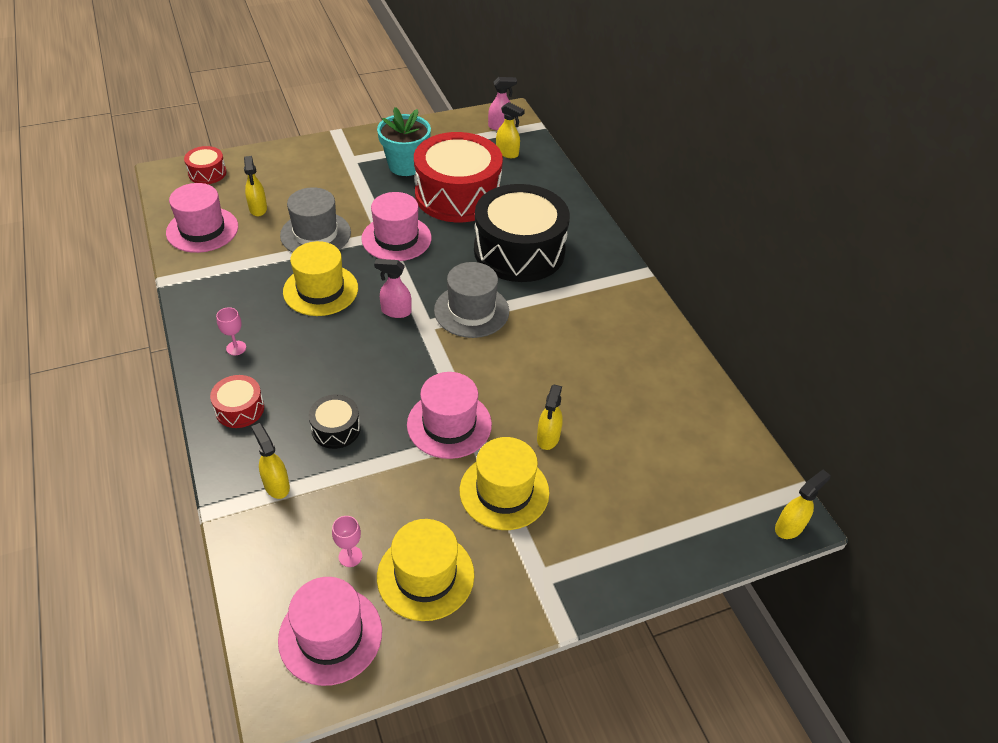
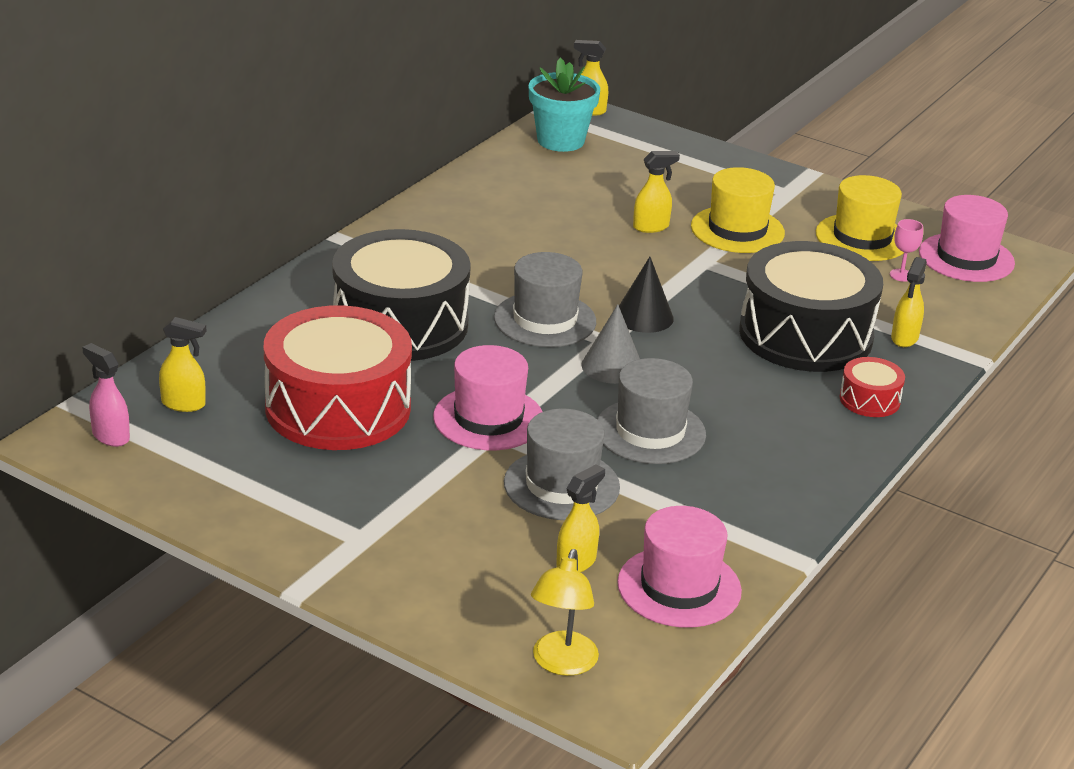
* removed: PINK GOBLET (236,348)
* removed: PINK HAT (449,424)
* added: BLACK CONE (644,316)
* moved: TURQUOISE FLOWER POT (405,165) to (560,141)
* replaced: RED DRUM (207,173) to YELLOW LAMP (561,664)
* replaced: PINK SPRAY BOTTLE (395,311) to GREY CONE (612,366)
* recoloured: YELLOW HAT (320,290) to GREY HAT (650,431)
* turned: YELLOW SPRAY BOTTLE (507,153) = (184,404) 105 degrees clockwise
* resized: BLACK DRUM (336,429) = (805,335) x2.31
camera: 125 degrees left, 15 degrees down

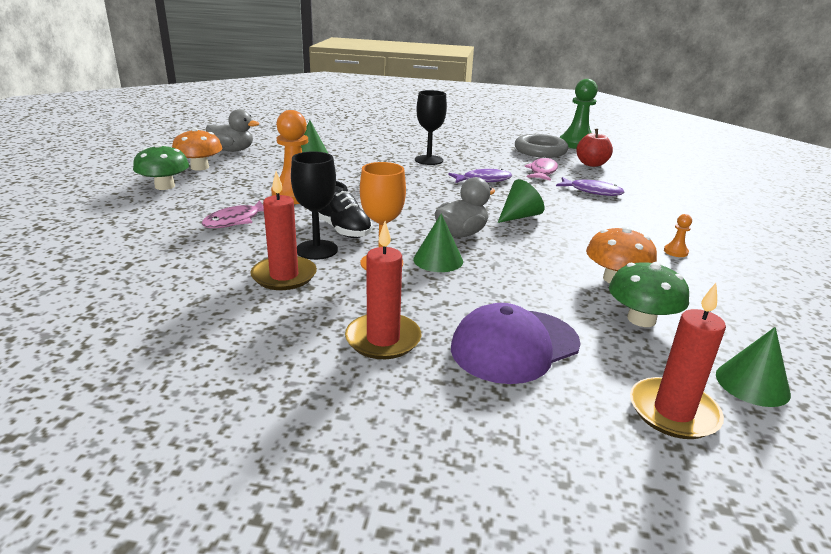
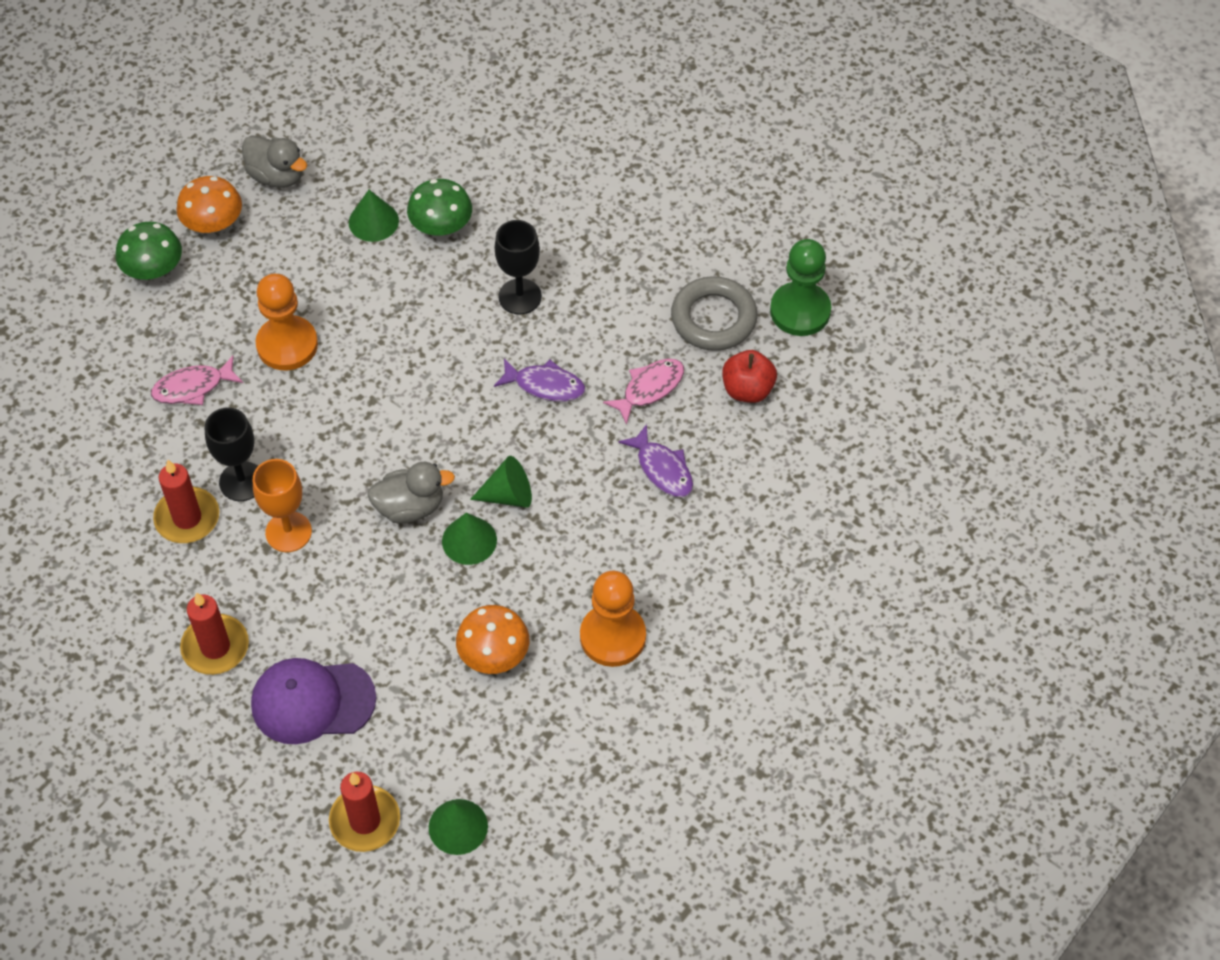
* removed: BLACK SHOE (342,229)
* moved: GREEN CONE (438,260) to (469,540)
* moved: GREEN MUSHROOM (641,319) to (441,225)
* resized: ORANGE PAWN (675,252) = (613,636) x2.40
camera: 30 degrees right, 30 degrees up

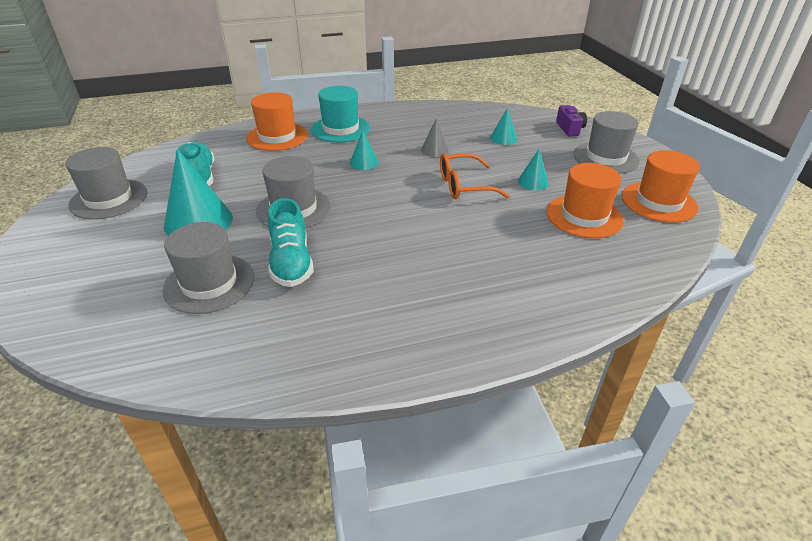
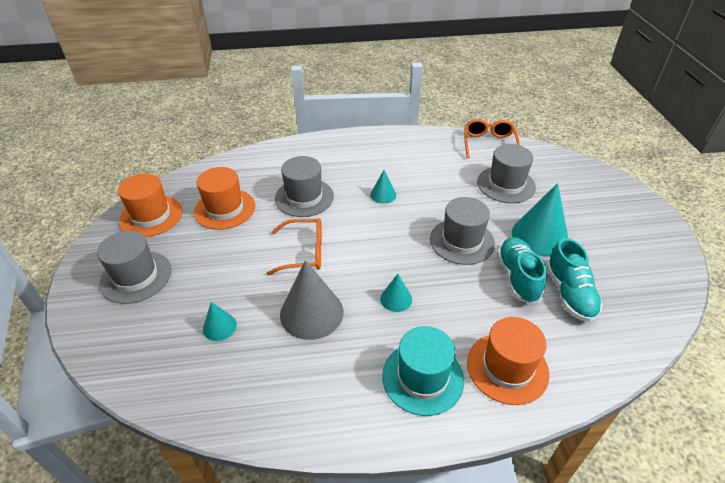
* removed: PURPLE CAMERA (569,129)
* added: ORANGE GLASSES (488,143)
* moved: GREY HAT (109,199) to (304,197)
* moved: TURQUOISE SHOE (291,263) to (517,277)
* moved: TURQUOISE CONE (533,182) to (383,195)
* resized: GREY CONE (434,150) = (311,313) x1.95
camera: 170 degrees left, 5 degrees up

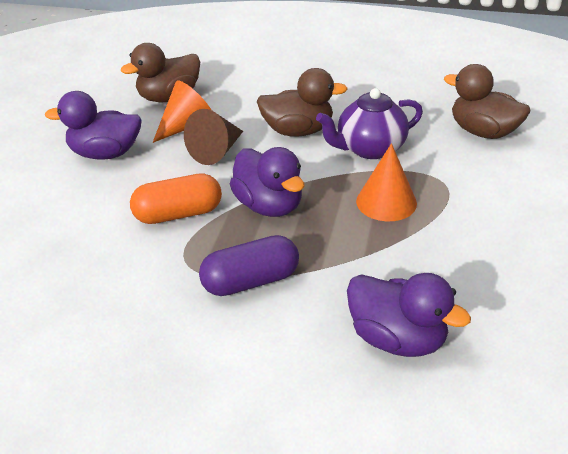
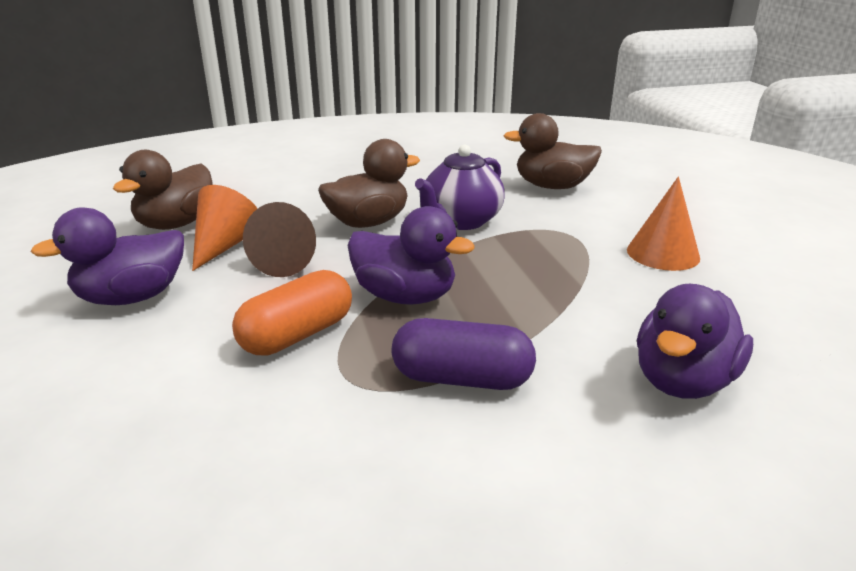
* moved: ORANGE CONE (386,202) to (663,253)
* turned: PURPLE CAPSULE (250,281) = (462,379) 60 degrees clockwise
* turned: PURPLE DUCK (397,339) = (683,381) 120 degrees clockwise
camera: 30 degrees left, 10 degrees down

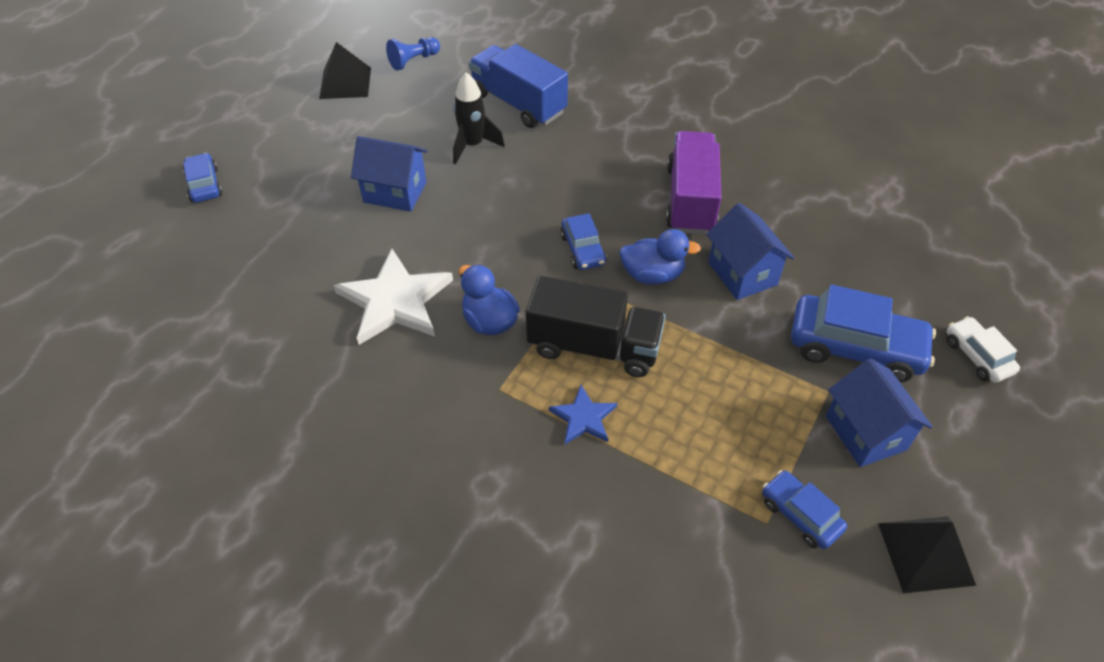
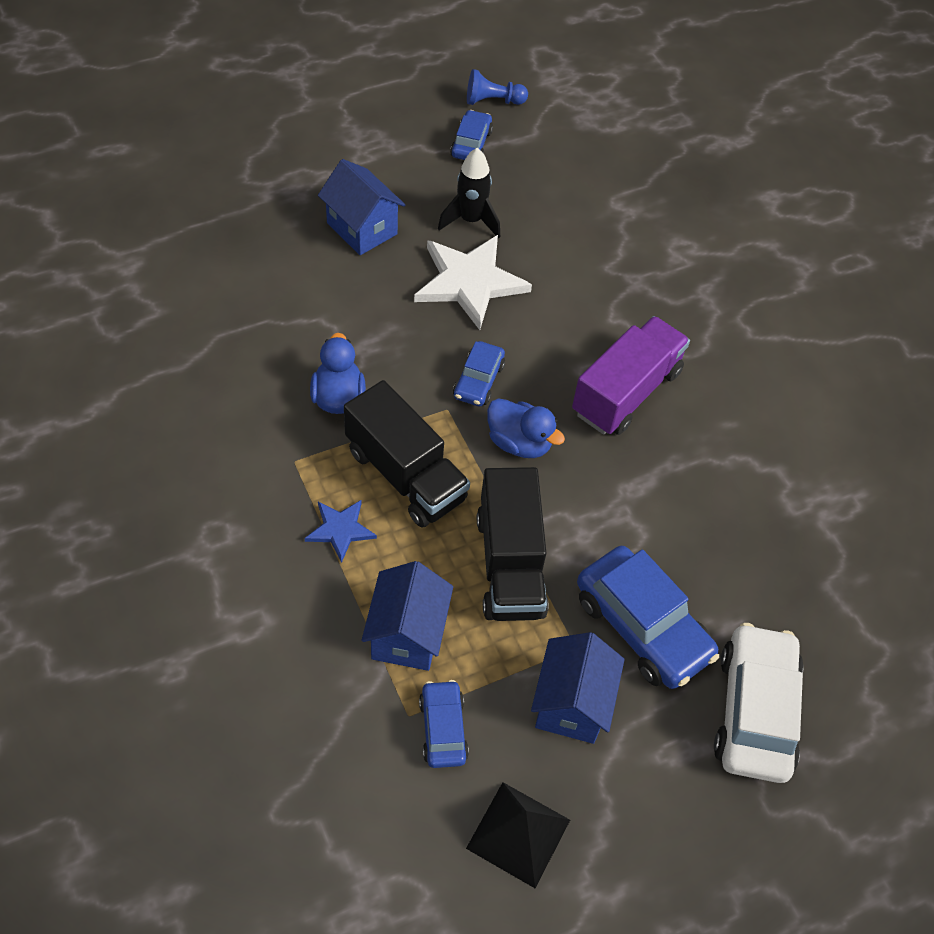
* removed: BLACK PYRAMID (345,83)
* removed: BLUE TRUCK (518,103)
* added: BLACK TRUCK (510,564)
* moved: BLUE CAR (204,185) to (471,144)
* moved: WHITE STAR (395,301) to (470,282)
* moved: BLUE HOUSE (742,273) to (407,634)
* resized: WHITE CAR (977,356) = (754,711) x1.83
camera: 30 degrees right, 5 degrees up

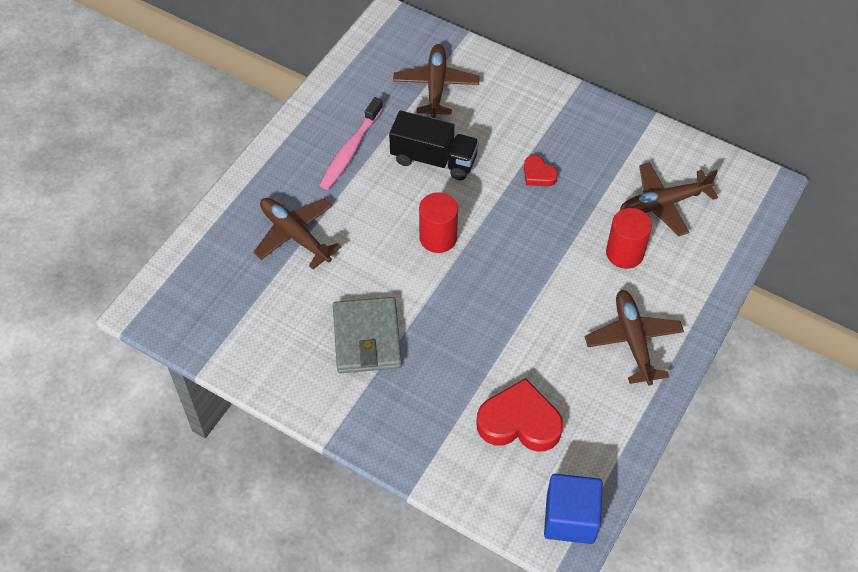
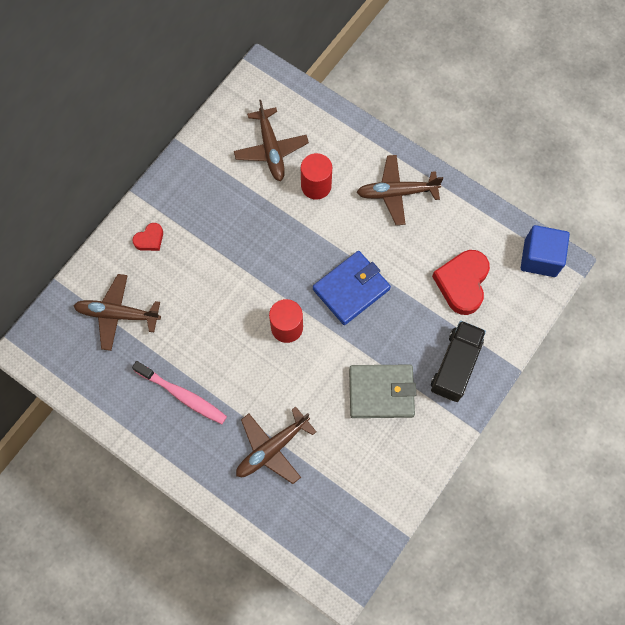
* added: BLUE WALLET (351,289)
* moved: BLACK TRUCK (434,159) to (455,365)
* moved: RED HEART (538,174) to (150,239)
camera: 85 degrees left, 15 degrees up

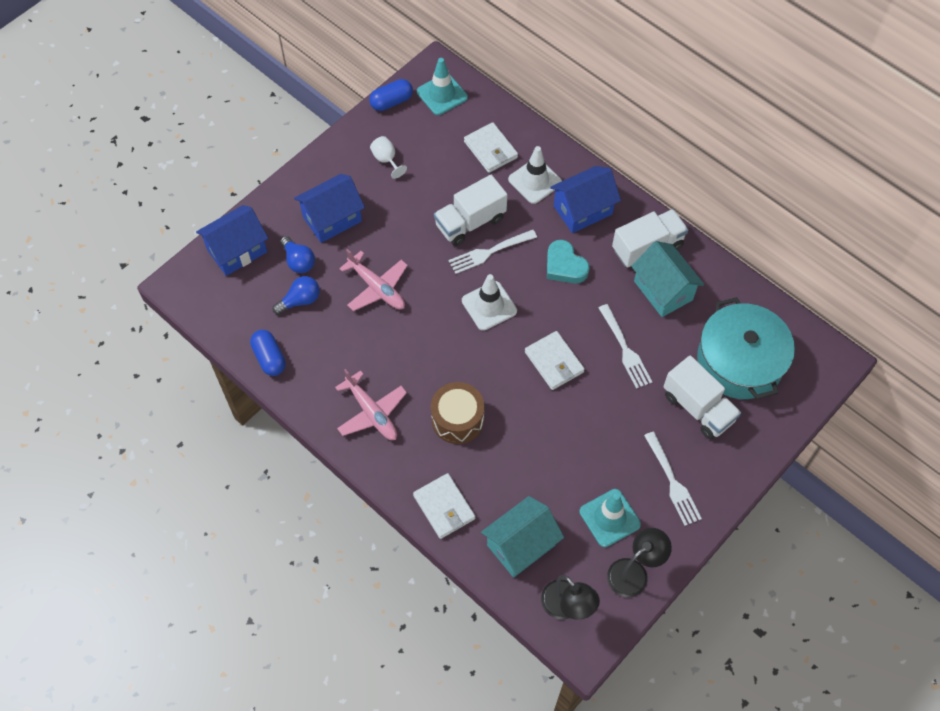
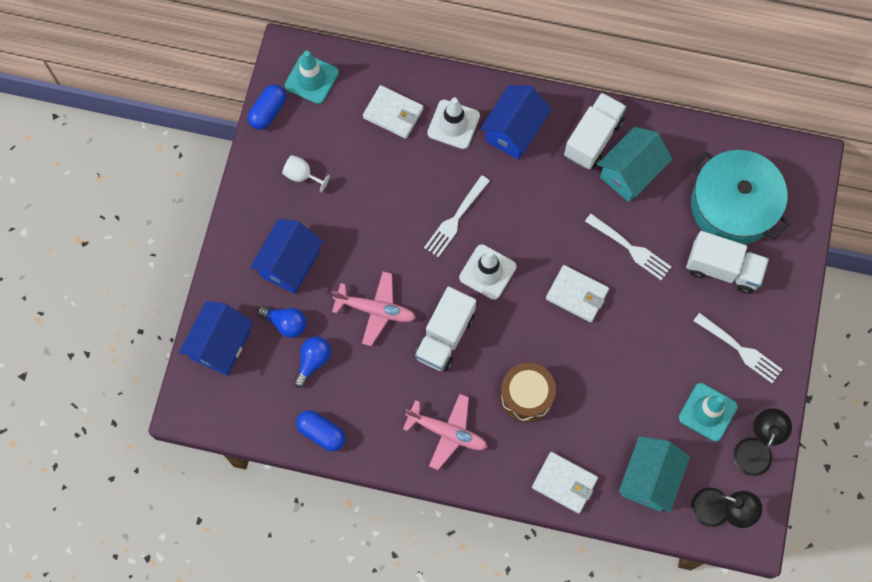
* removed: TURQUOISE HEART (565,266)
* moved: WHITE TRUCK (470,222) to (445,336)
* turned: TURQUOISE HOUSE (663,290) = (630,173) 75 degrees counterclockwise
camera: 30 degrees left, 10 degrees up

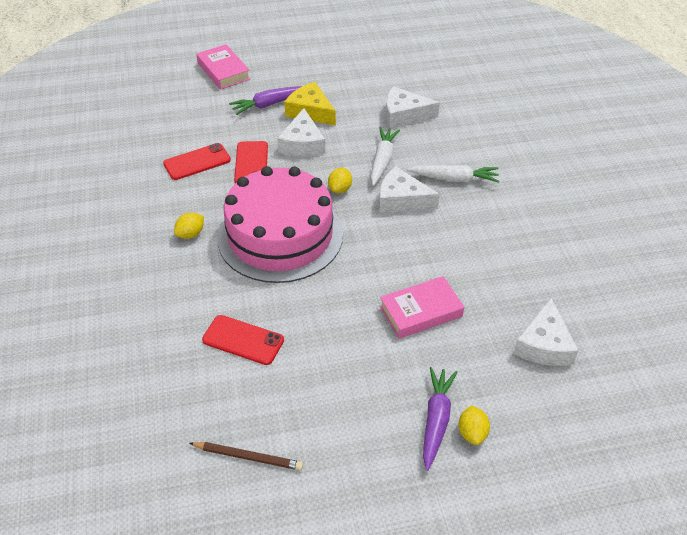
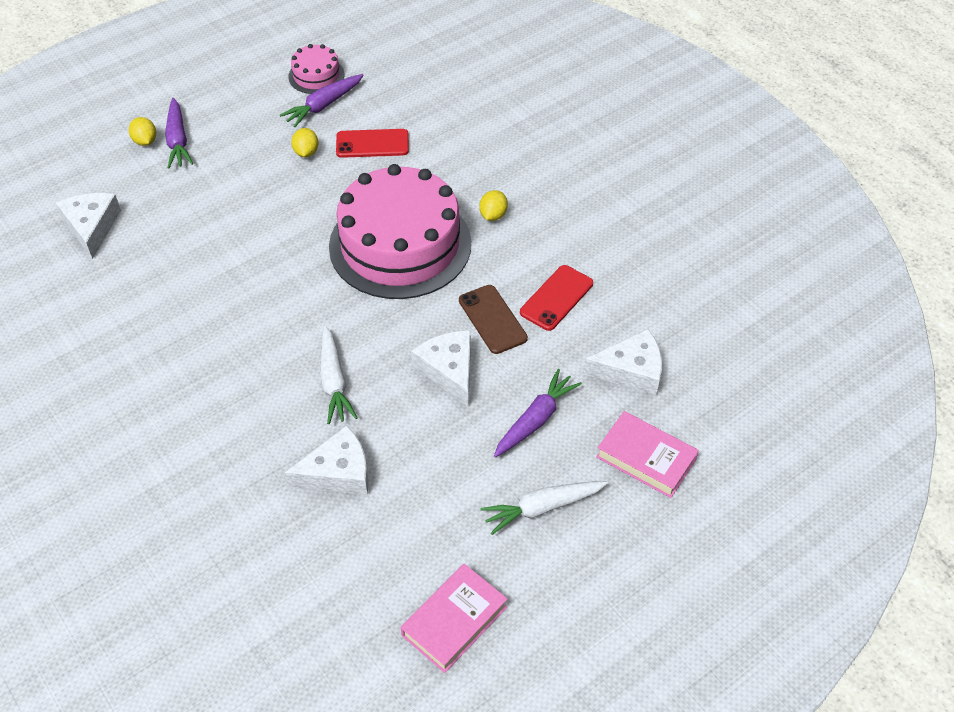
* removed: YELLOW CHEESE (310,111)
* added: PURPLE CARROT (323,105)
* moved: YELLOW LEMON (340,189) to (306,152)
* moved: WHITE CHEESE (401,200) to (631,370)
* moved: PINK BOOK (421,312) to (454,621)
* moved: WHITE CARROT (454,179) to (542,508)
* replaced: BROWN PENCIL (248,457) to PINK CAKE (316,75)
* recoloured: RED PHONE (251,163) to BROWN PHONE (492,319)
camera: 155 degrees right, 5 degrees up

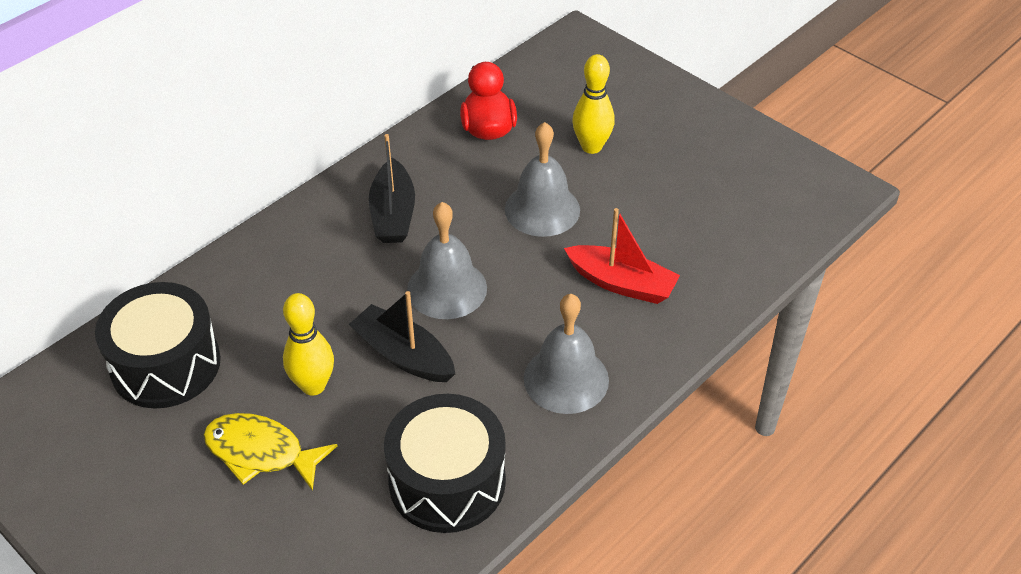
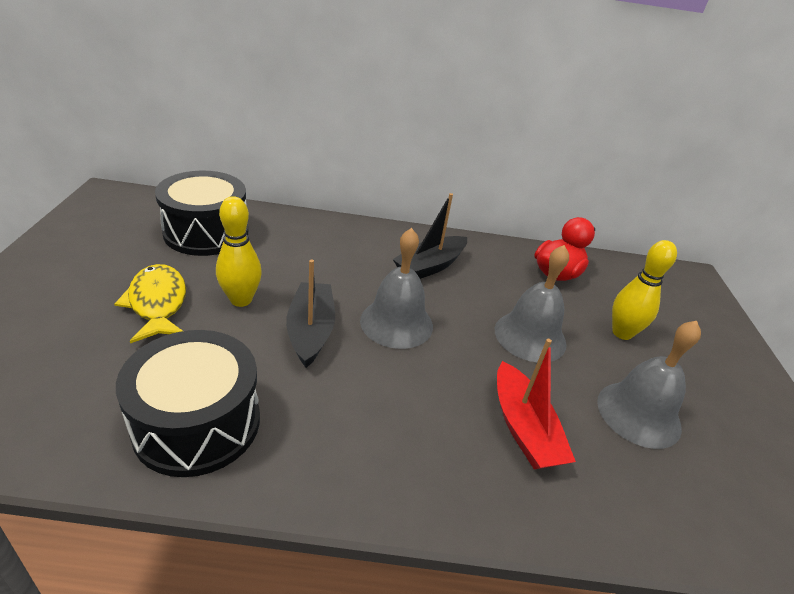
* moved: GREY BELL (566,379) to (638,414)
camera: 45 degrees right, 10 degrees down

